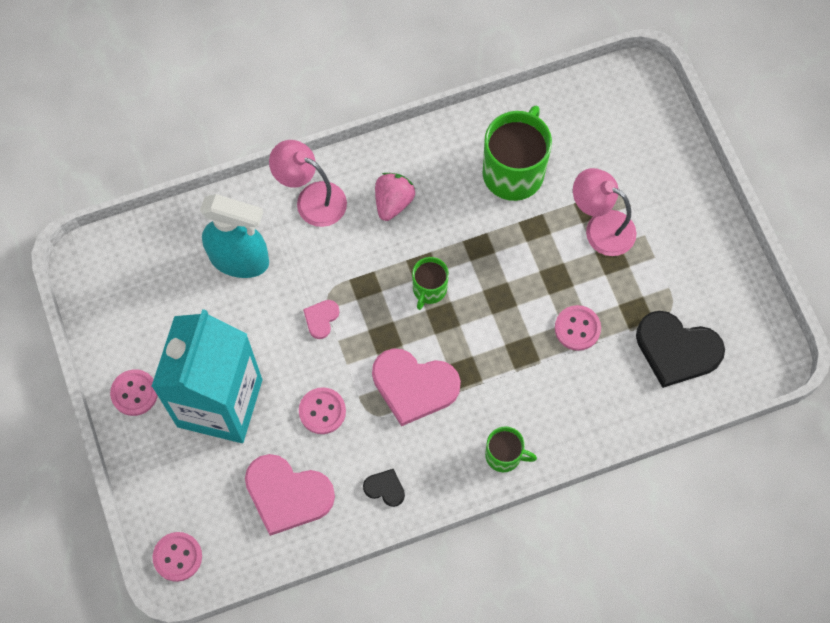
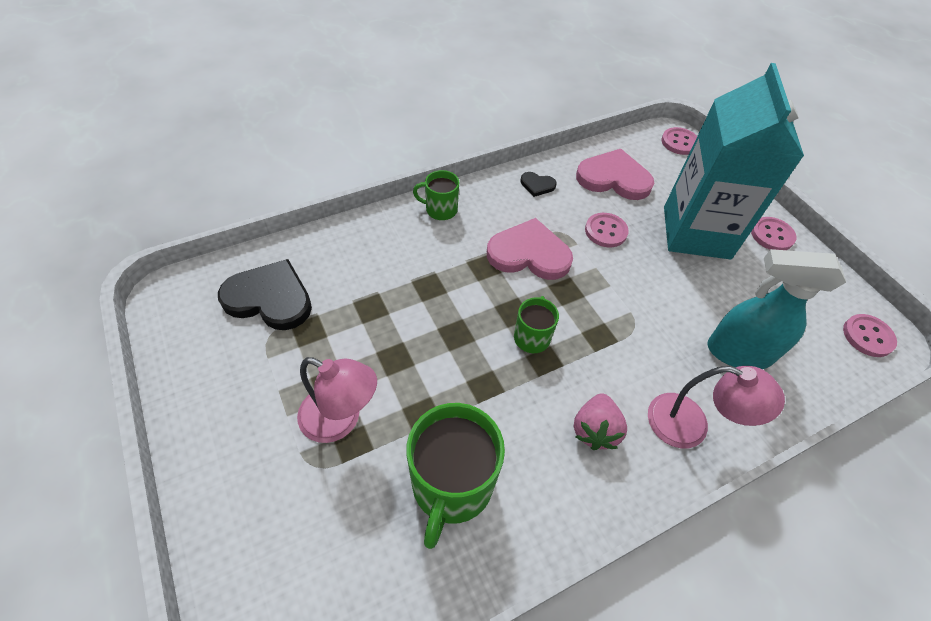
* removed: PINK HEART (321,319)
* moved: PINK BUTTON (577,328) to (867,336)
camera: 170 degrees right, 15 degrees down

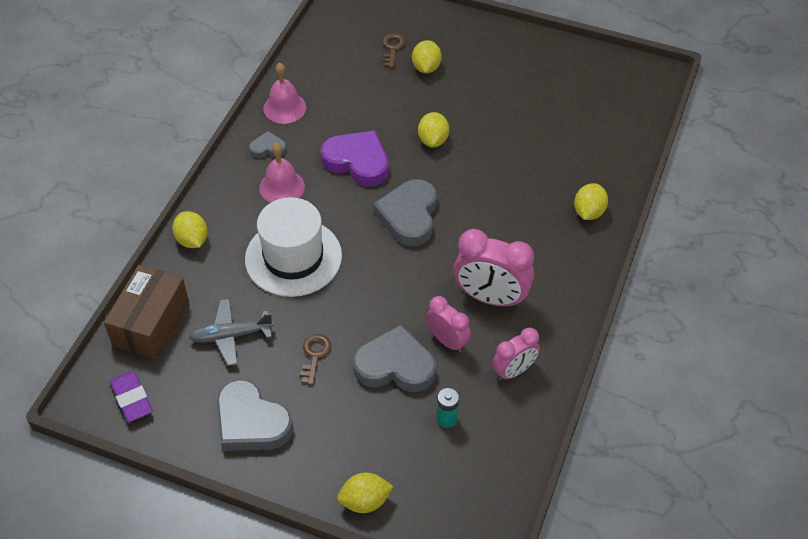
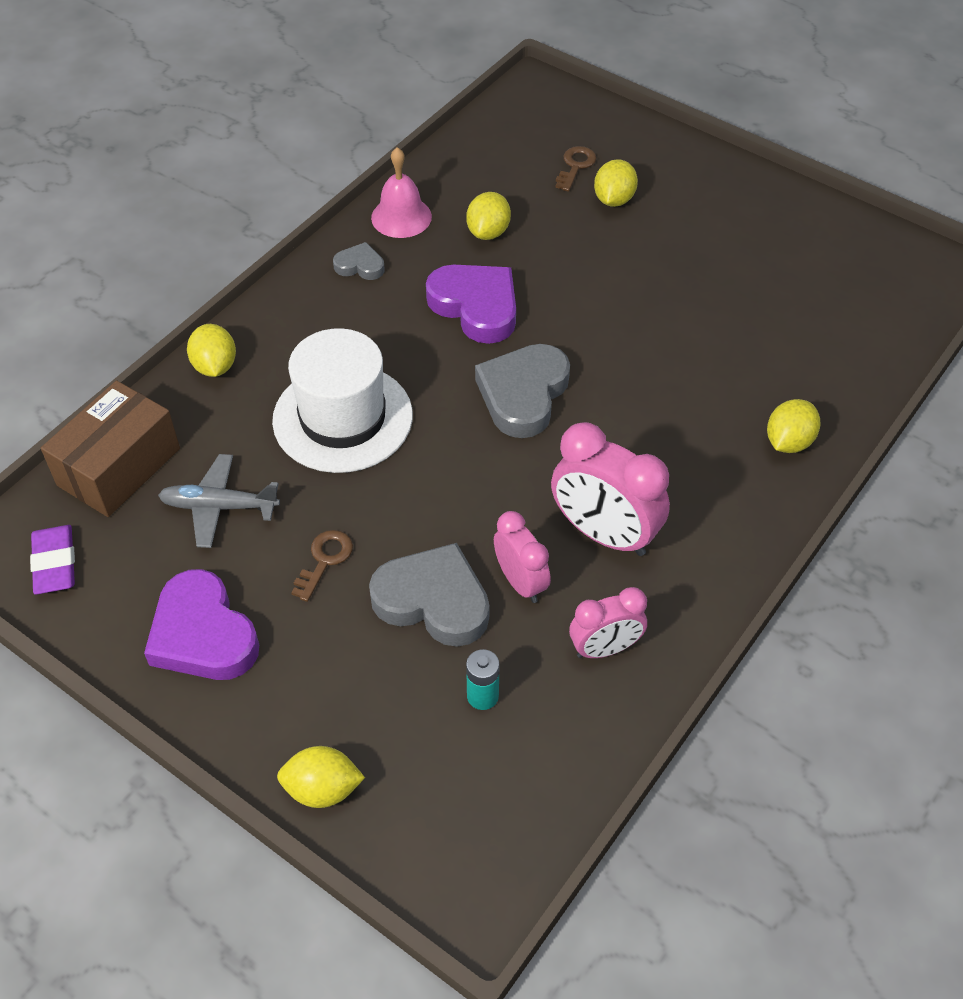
* removed: PINK BELL (282,187)
* moved: YELLOW LEMON (433,140) to (488,232)
* recoloured: GREY HEART (251,422) to PURPLE HEART (203,634)
camera: 15 degrees right, 0 degrees up

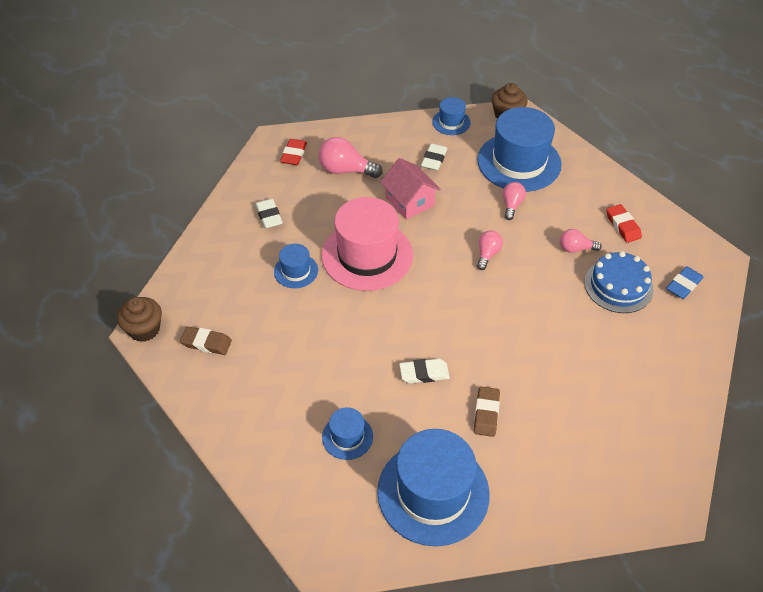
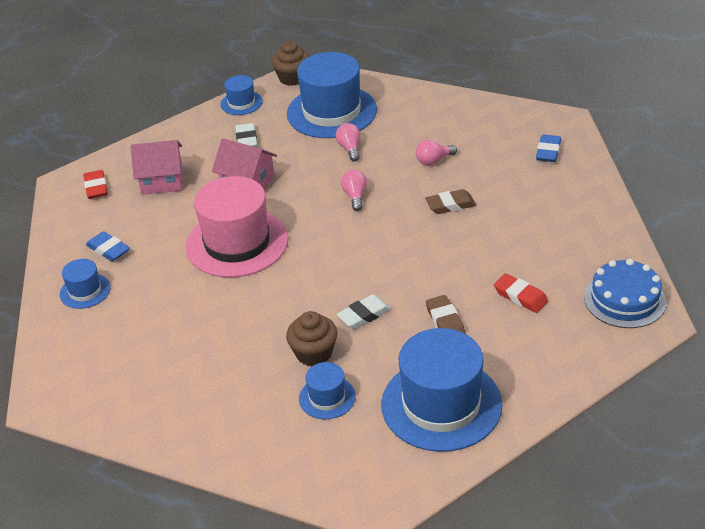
* moved: BROWN CUPCAKE (144,329) to (314,353)
* moved: BROWN ERASER (206,343) to (450,205)
* moved: BLUE HAT (296,271) to (85,291)
* moved: BLUE CAKE (618,286) to (624,299)
* moved: RED ERASER (623,226) to (520,296)
* replaced: PINK LIGHT BULB (346,170) to PINK HOUSE (162,181)
* recoloured: WHITE ERASER (269,216) to BLUE ERASER (108,250)
camera: 25 degrees left, 10 degrees down

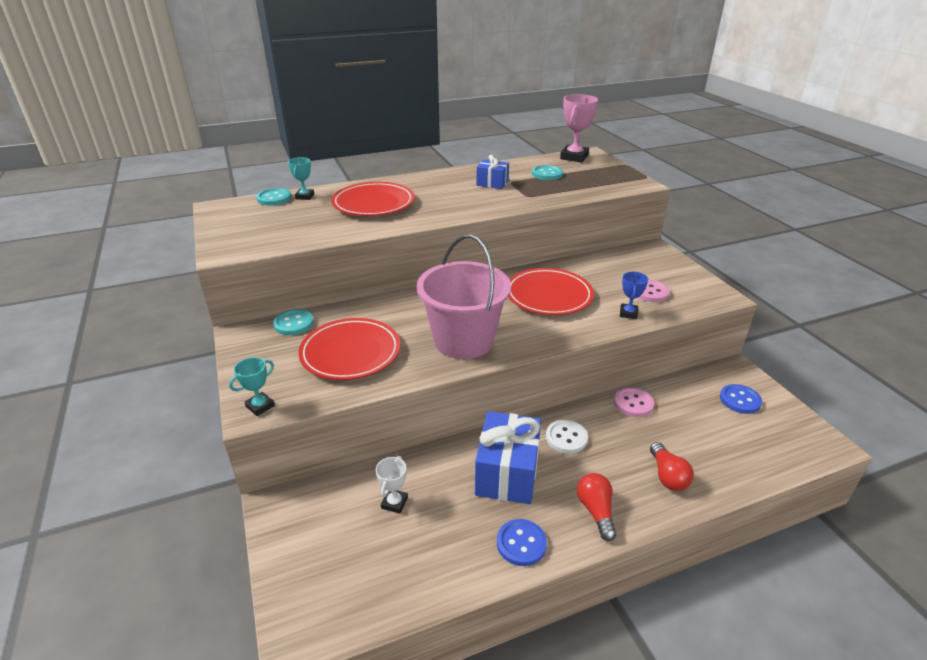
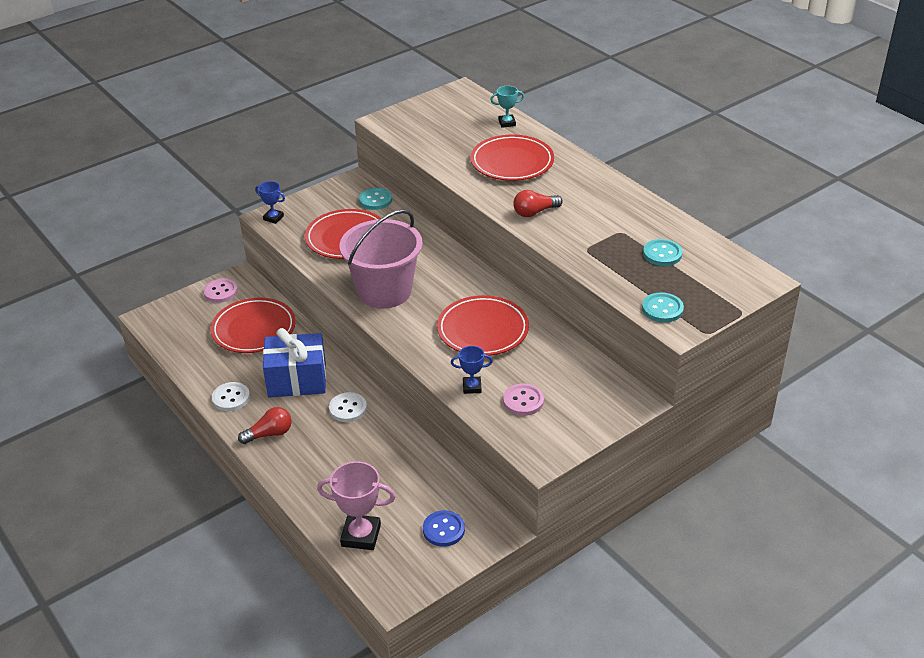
* removed: BLUE GIFT (492,183)
* moved: TURQUOISE BUTTON (274,198) to (662,309)
* moved: PINK TROPHY (574,157) to (361,535)
* moved: PINK BUTTON (633,403) to (220,292)
* moved: RED LIGHT BULB (667,476) to (534,212)
* replaced: WHITE TROPHY (394,503) to RED PLATE (254,329)
* recoloured: TURQUOISE TROPHY (260,406) to BLUE TROPHY (273,218)
* recoloured: BLUE BUTTON (521,543) to WHITE BUTTON (231,398)
camera: 75 degrees right, 5 degrees up

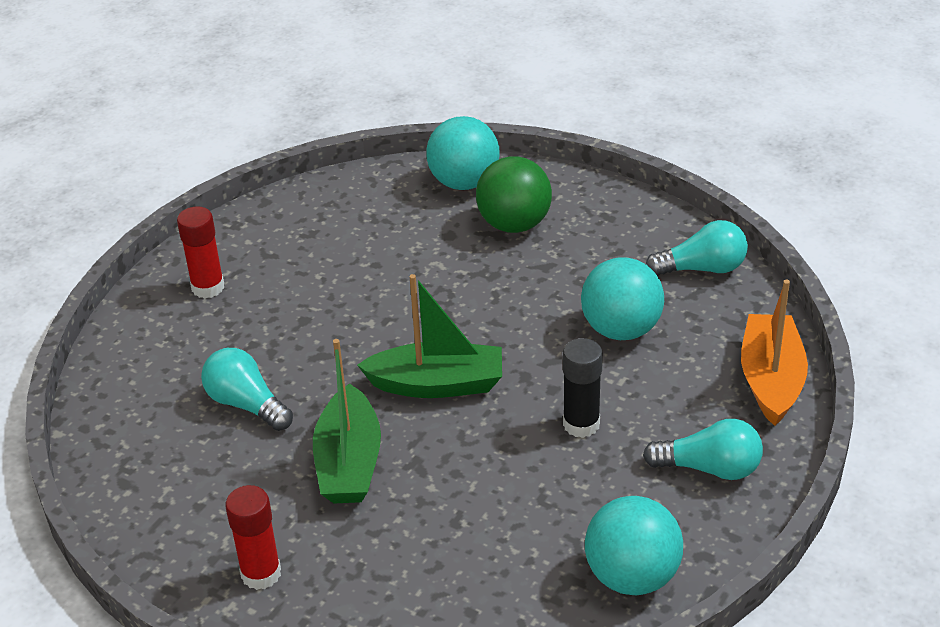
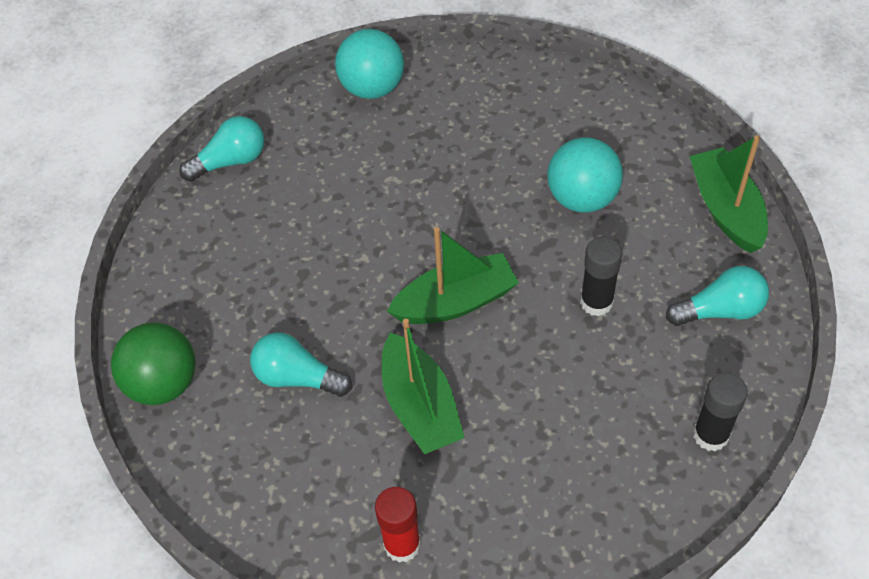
* removed: RED GLUE STICK (208,287)
* moved: GREEN BALL (514,224) to (163,383)
* moved: TURQUOISE LIGHT BULB (702,268) to (230,161)
* replaced: TURQUOISE BALL (632,576) to BLACK GLUE STICK (711,435)
* recoloured: ORANGE BOAT (771,380) to GREEN BOAT (726,209)
camera: 20 degrees left, 15 degrees up

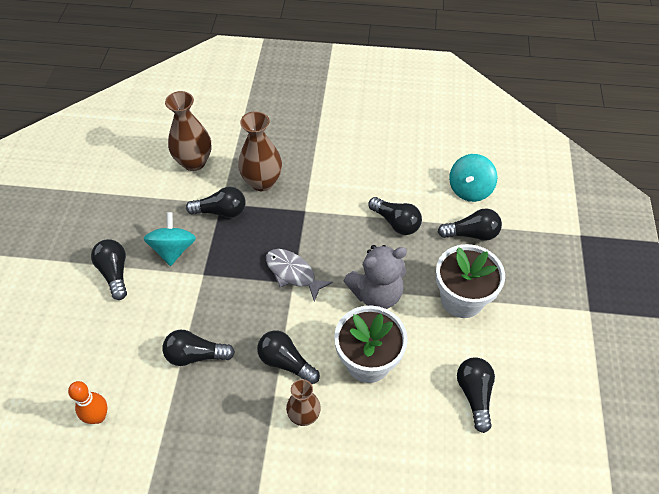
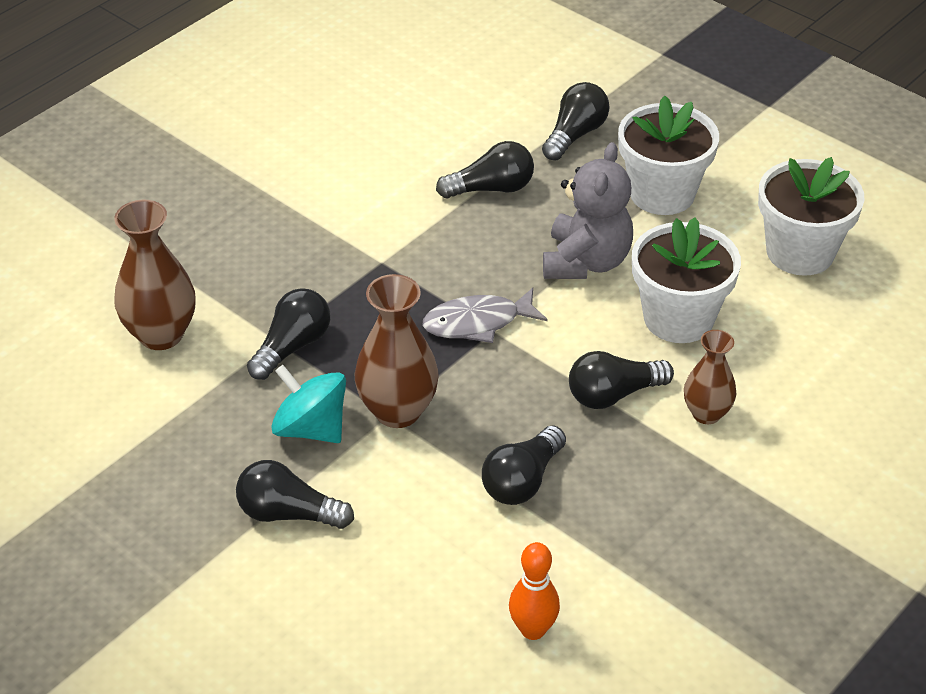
* removed: TURQUOISE SPINNING TOP (470,189)
* moved: BROWN VASE (262,182) to (397,411)
* replaced: BLACK LIGHT BULB (474,395) to WHITE FLOWER POT (800,252)
camera: 55 degrees left, 10 degrees down

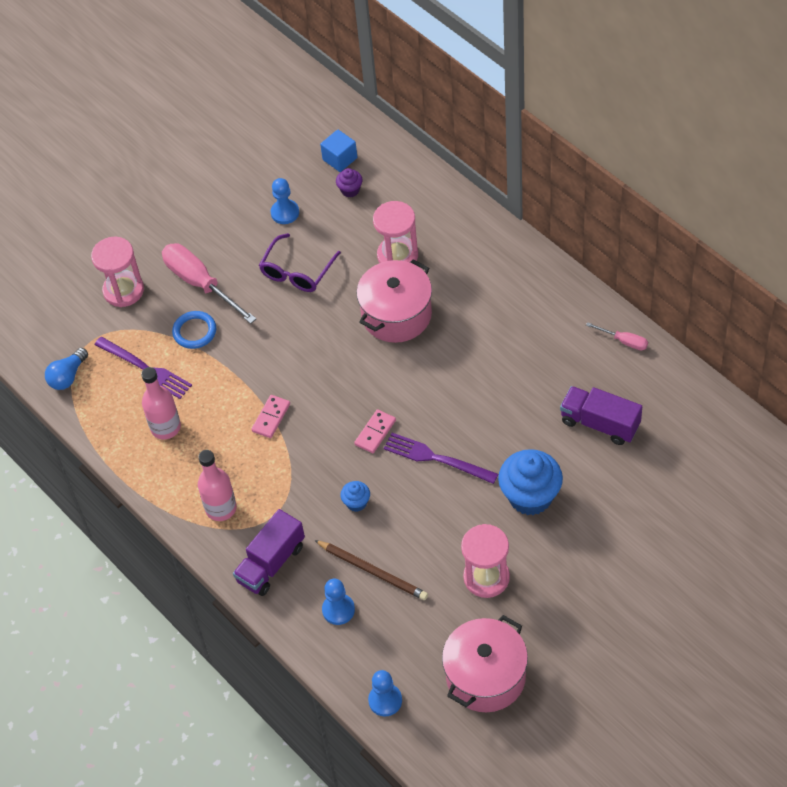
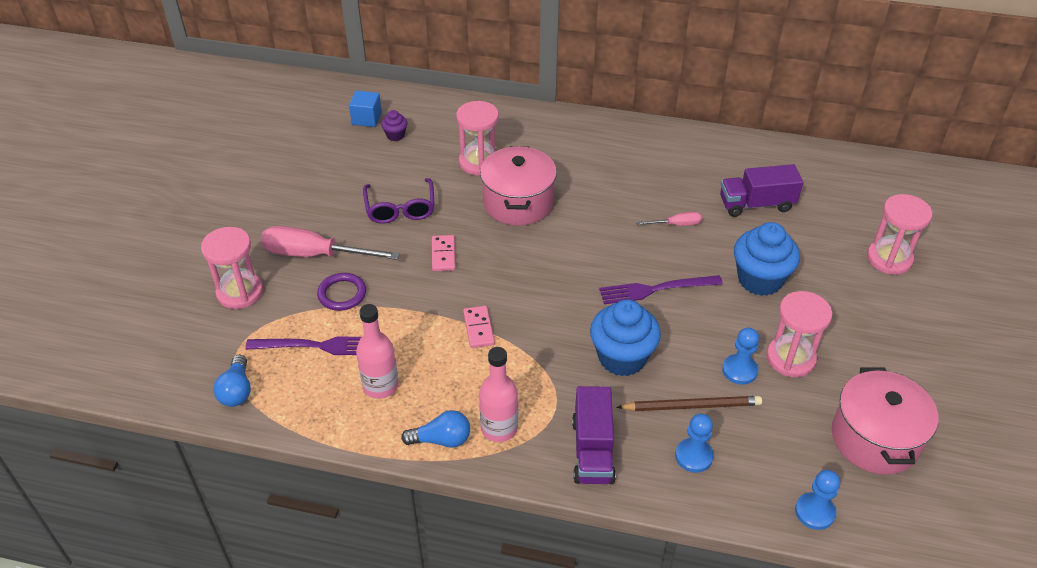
* added: BLUE LIGHT BULB (441,440)
* added: PINK HOURGLASS (889,259)
* moved: BLUE PAWN (285,213) to (739,370)
* moved: PINK DOMINO (375,432) to (443,255)
* moved: PINK SCREWDRIVER (624,341) to (676,224)
* recoloured: BLUE RING (194,331) to PURPLE RING (342,294)
* resized: BLUE CUPCAKE (356,503) = (622,358) x2.11
camera: 40 degrees left, 10 degrees down

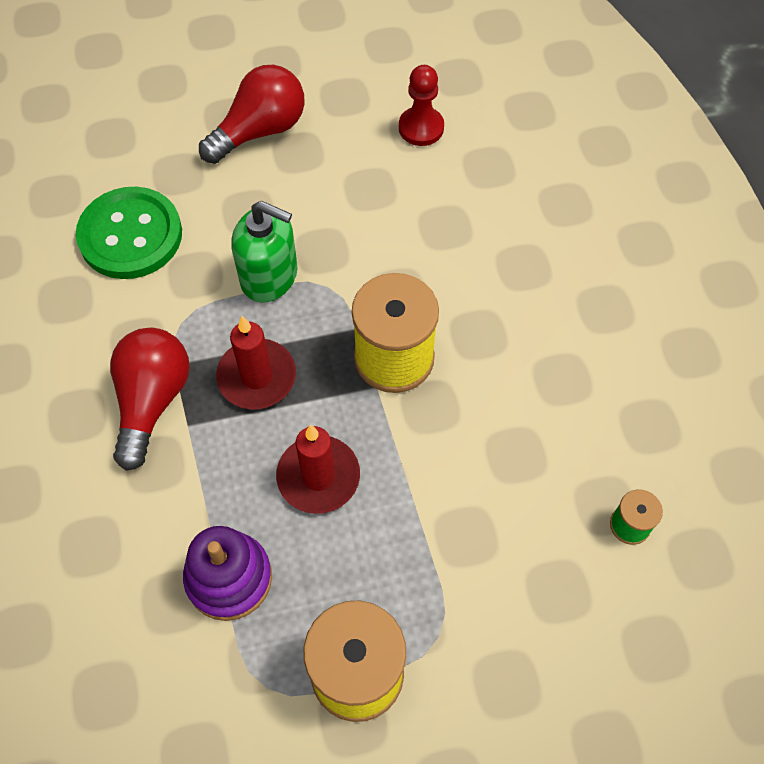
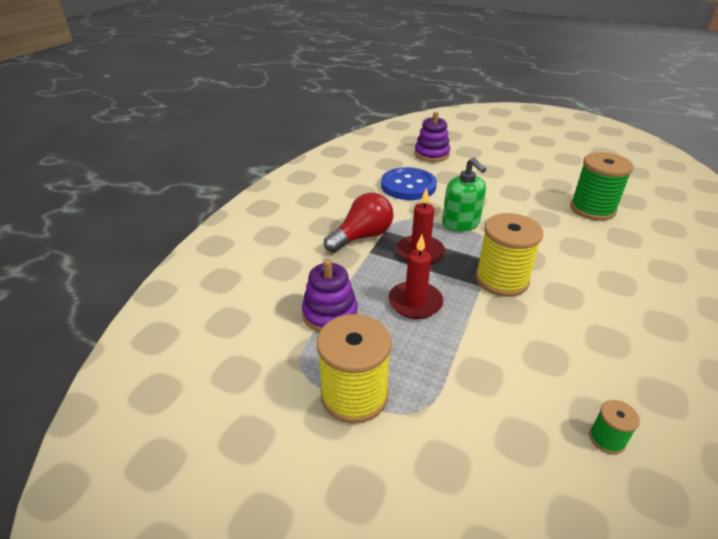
* removed: RED LIGHT BULB (260,131)
* added: PURPLE STACKING TOY (431,154)
* replaced: RED PAWN (421,128) to GREEN SPOOL (592,209)
* recoloured: GREEN BUTTON (130,235) to BLUE BUTTON (408,186)
camera: 40 degrees right, 25 degrees down

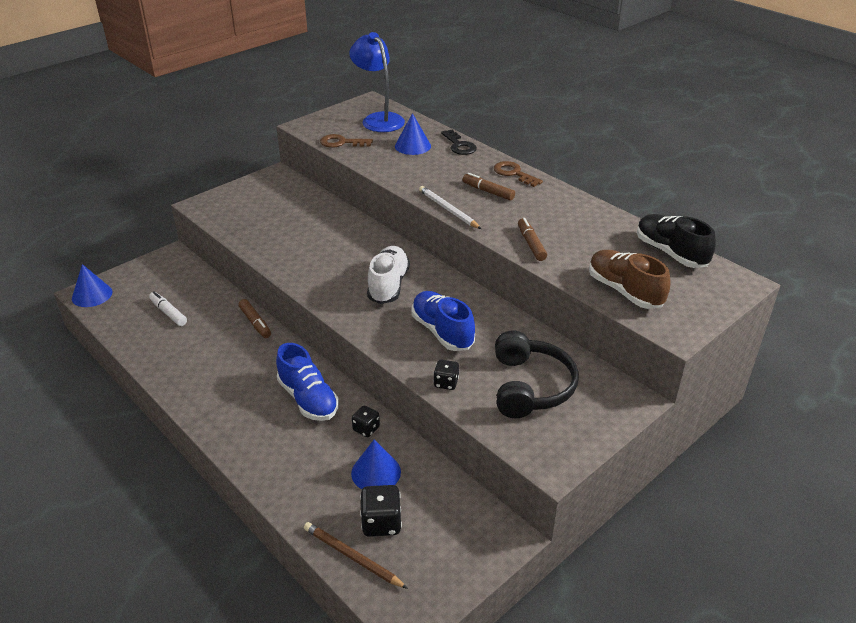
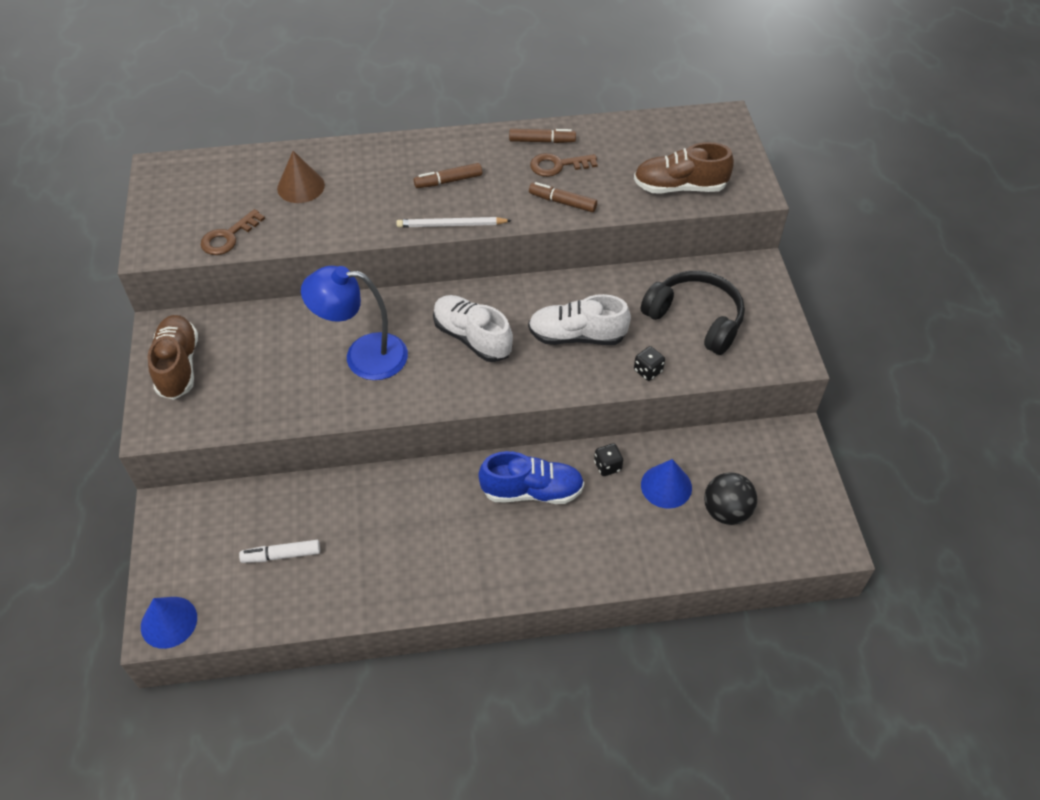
* removed: BROWN PENCIL (352,557)
* removed: BLACK KEY (459,145)
* removed: BLACK SHOE (670,253)
* added: BROWN SHOE (178,366)
* moved: BROWN MARKER (255,323) to (542,141)
* moved: BLUE LAMP (378,119) to (363,356)
* moved: BROWN KEY (514,173) to (558,165)
* replaced: BLACK DICE (381,523) to BLACK BALL (726,511)
* recoloured: BLUE CONE (412,146) to BROWN CONE (301,186)
* recoloured: BLUE SHOE (442,331) to WHITE SHOE (577,336)
camera: 55 degrees left, 15 degrees up

